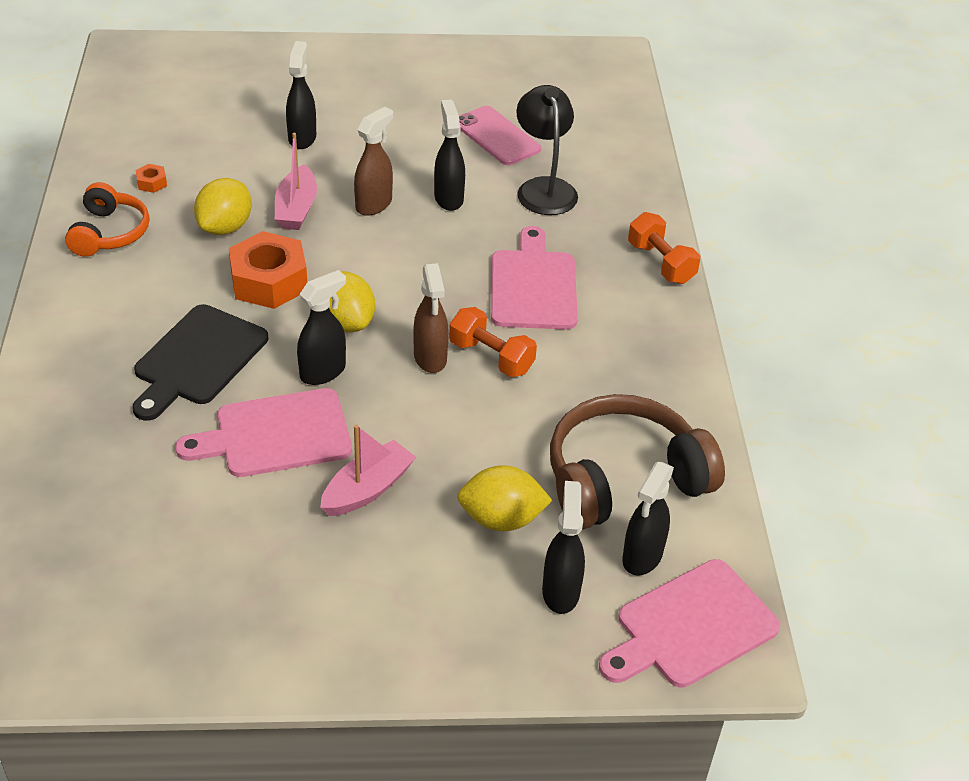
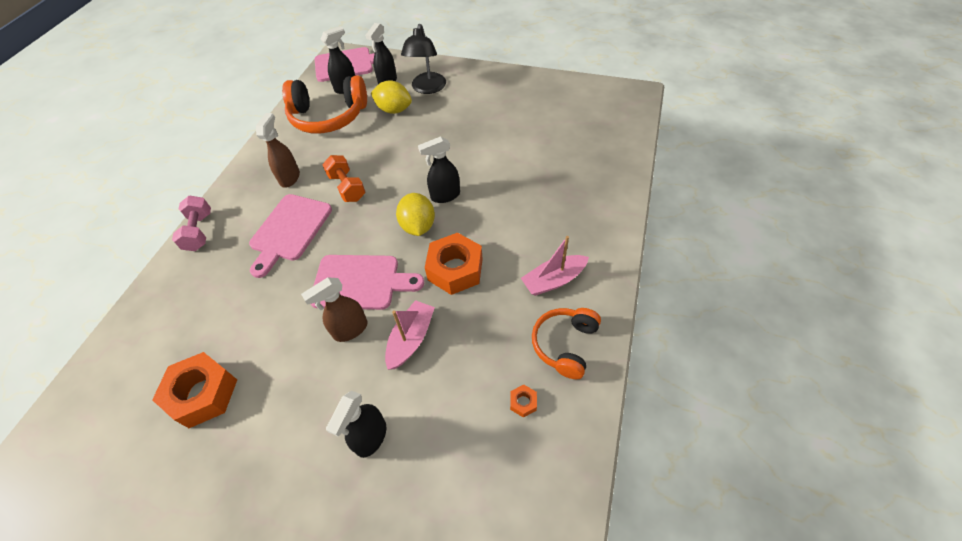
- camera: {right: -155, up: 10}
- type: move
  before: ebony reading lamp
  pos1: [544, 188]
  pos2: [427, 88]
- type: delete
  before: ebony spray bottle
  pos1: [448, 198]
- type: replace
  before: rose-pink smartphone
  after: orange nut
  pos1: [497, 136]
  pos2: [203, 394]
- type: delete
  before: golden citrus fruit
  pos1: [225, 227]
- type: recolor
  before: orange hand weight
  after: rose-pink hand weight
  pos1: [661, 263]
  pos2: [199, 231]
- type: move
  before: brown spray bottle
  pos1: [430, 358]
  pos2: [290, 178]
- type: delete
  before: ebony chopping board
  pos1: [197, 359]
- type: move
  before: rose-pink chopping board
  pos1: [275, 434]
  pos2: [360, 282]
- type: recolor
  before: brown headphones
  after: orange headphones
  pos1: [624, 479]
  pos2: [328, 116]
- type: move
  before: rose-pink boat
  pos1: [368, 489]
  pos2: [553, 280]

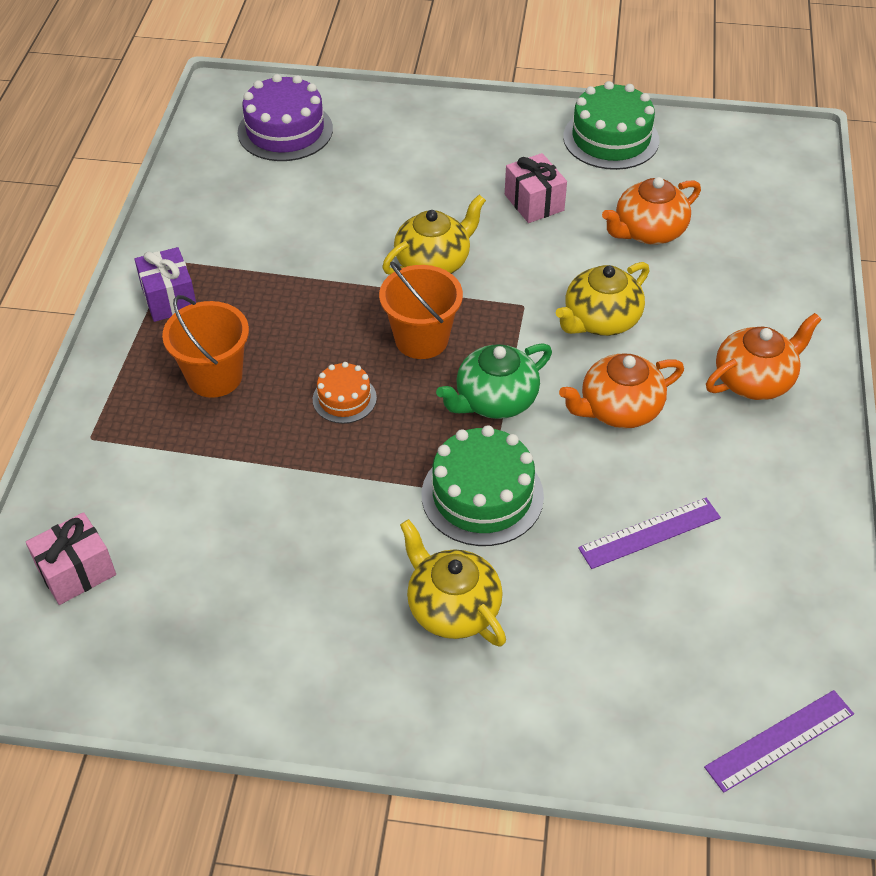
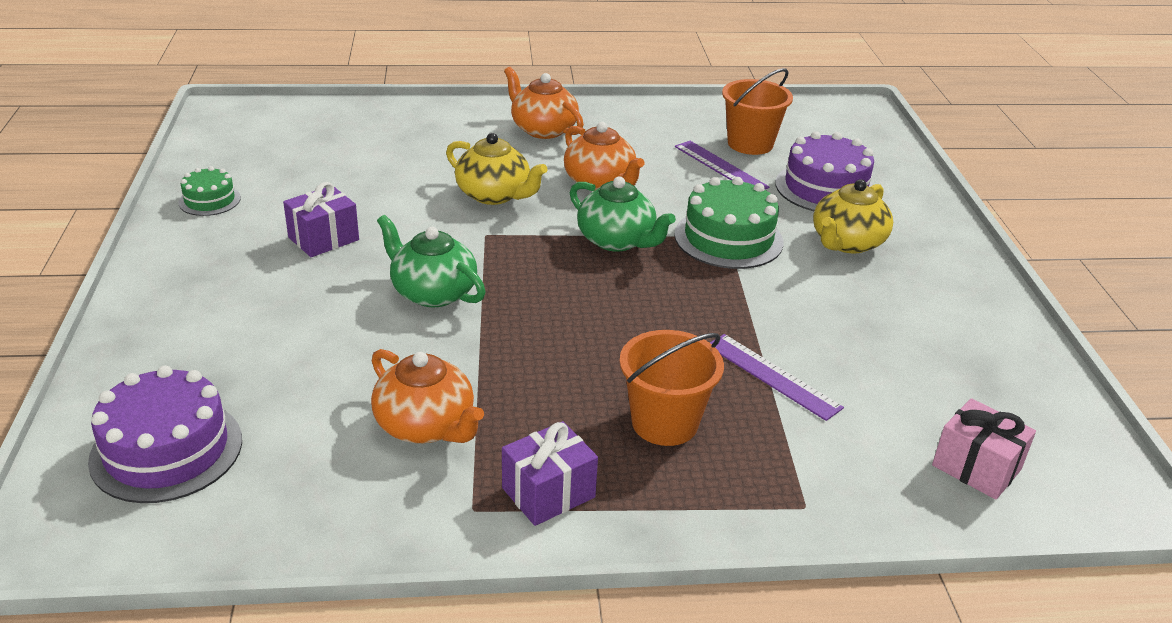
- camera: {right: -105, up: -15}
- type: resize
  before: green cake
  pos1: [611, 138]
  pos2: [209, 200]
  scale: 0.56
- type: recolor
  before: rose-pink present
  after: royal purple present
  pos1: [534, 202]
  pos2: [323, 238]
- type: move
  before: orange china teapot
  pos1: [648, 231]
  pos2: [426, 426]
- type: recolor
  before: golden china teapot
  after: green china teapot
  pos1: [434, 262]
  pos2: [432, 292]
- type: move
  before: orange bucket
  pos1: [421, 339]
  pos2: [750, 144]
- type: delete
  before: orange cake
  pos1: [344, 398]
- type: move
  before: royal purple ruler
  pos1: [780, 740]
  pos2: [772, 376]
- type: insert
  after: royal purple cake
  pos2: [825, 188]

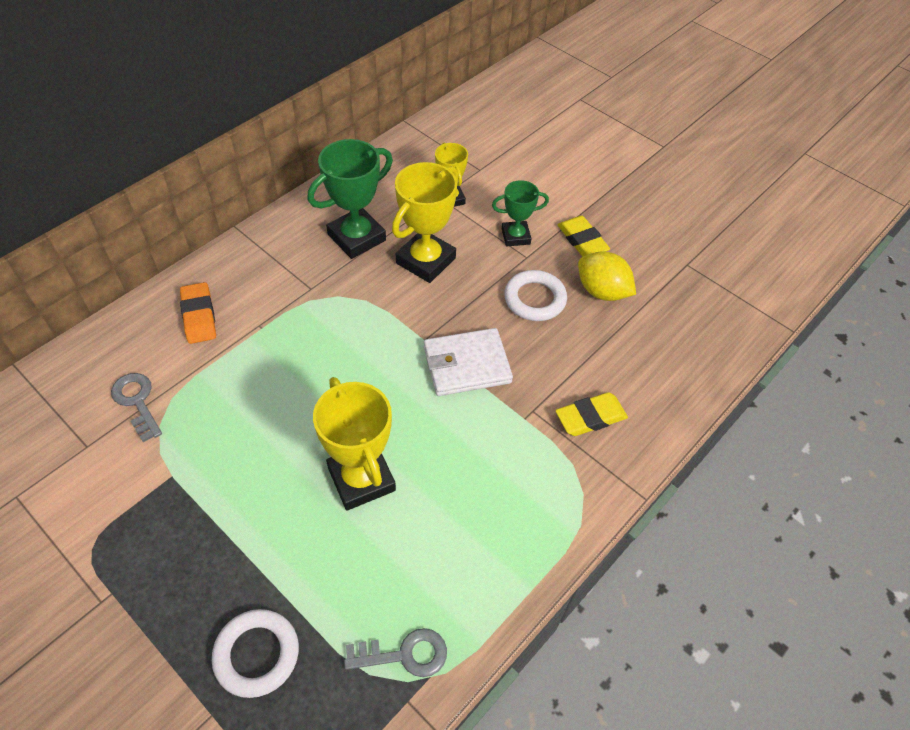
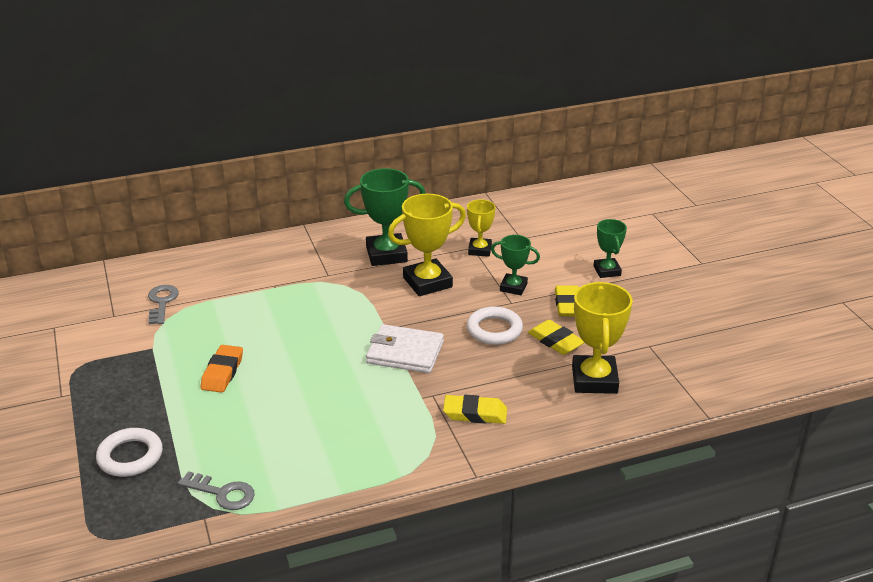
- camera: {right: 30, up: -20}
- type: replace
  before: golden citrus fruit
  after: golden pencil eraser
  pos1: [602, 291]
  pos2: [555, 341]
- type: move
  before: orange pencil eraser
  pos1: [199, 316]
  pos2: [222, 372]
- type: move
  before: golden award cup
  pos1: [361, 479]
  pos2: [594, 380]
- type: insert
  after: green award cup
  pos2: [607, 271]

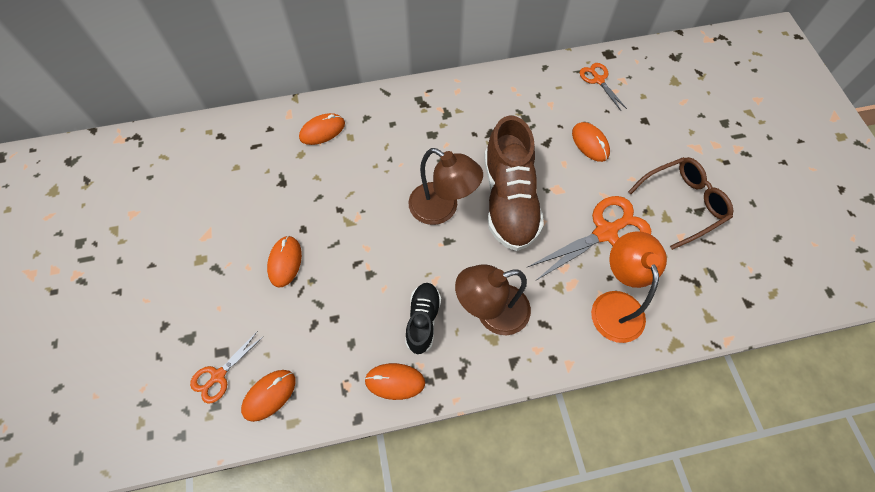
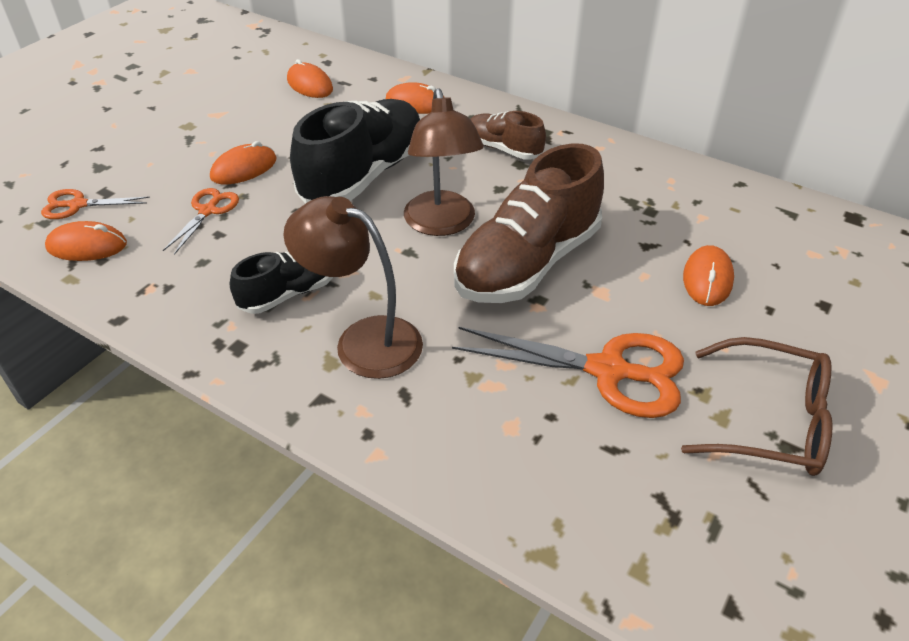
- camera: {right: 45, up: -20}
- type: move
  before: orange pair of scissors
  pos1: [598, 80]
  pos2: [208, 211]
- type: delete
  before: orange reading lamp
  pos1: [615, 304]
- type: move
  before: orange mouse
  pos1: [395, 381]
  pos2: [309, 85]
- type: insert
  after: ebony shoe
  pos2: [364, 175]
- type: insert
  after: brown shoe
  pos2: [503, 149]

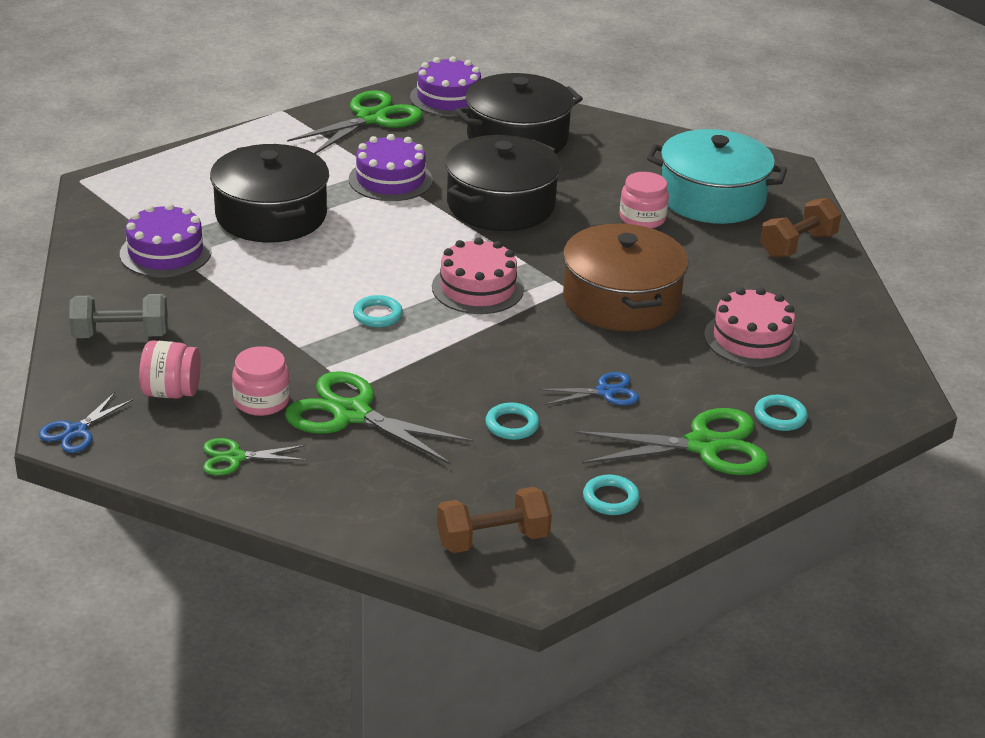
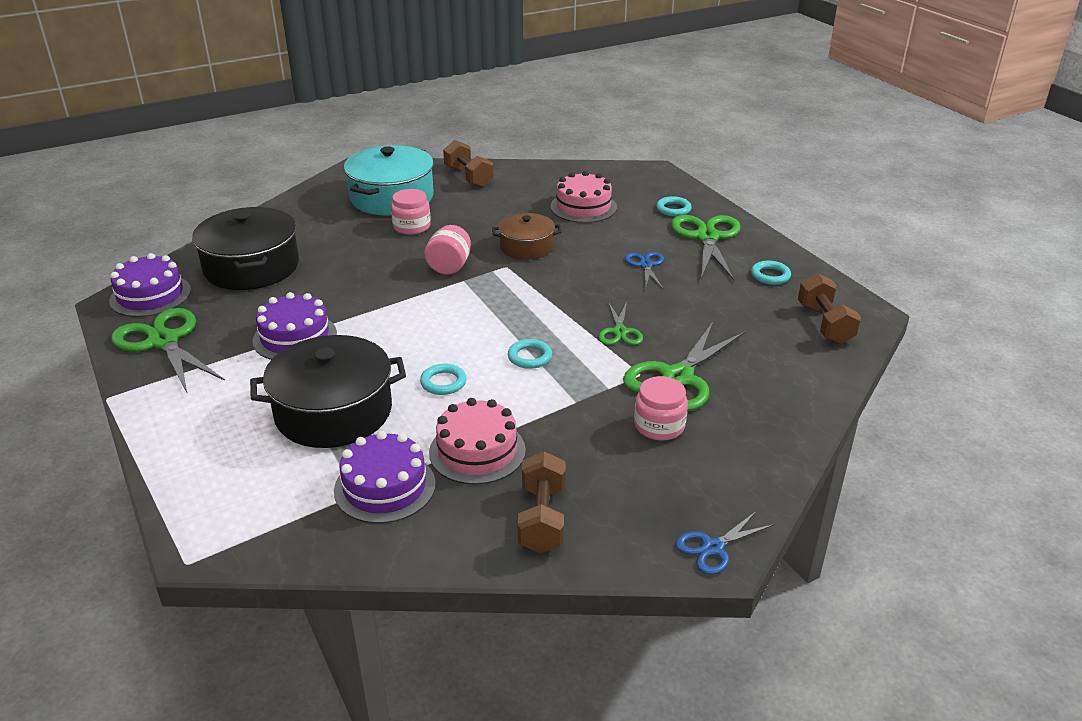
- camera: {right: -80, up: 0}
- type: delete
  before: ebony cooking pot
  pos1: [500, 205]
- type: resize
  before: brown cooking pot
  pos1: [621, 300]
  pos2: [526, 247]
  scale: 0.59
- type: move
  before: rose-pink cake
  pos1: [477, 288]
  pos2: [477, 451]
- type: recolor
  before: ash-grey hand weight
  after: brown hand weight
  pos1: [121, 335]
  pos2: [542, 519]
- type: move
  before: rose-pink preserve jar
  pos1: [171, 392]
  pos2: [449, 267]
- type: rotate
  before: royal blue pair of scissors
  pos1: [76, 431]
  pos2: [713, 548]
  turn: 105
- type: move
  before: aqua torus
  pos1: [512, 425]
  pos2: [443, 382]
- type: move
  before: green pair of scissors
  pos1: [235, 458]
  pos2: [620, 332]

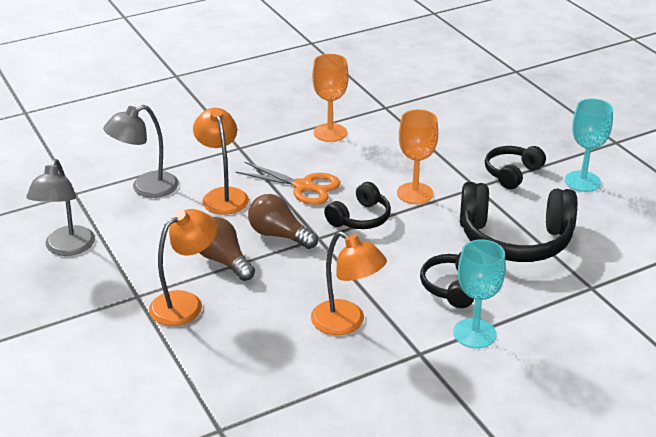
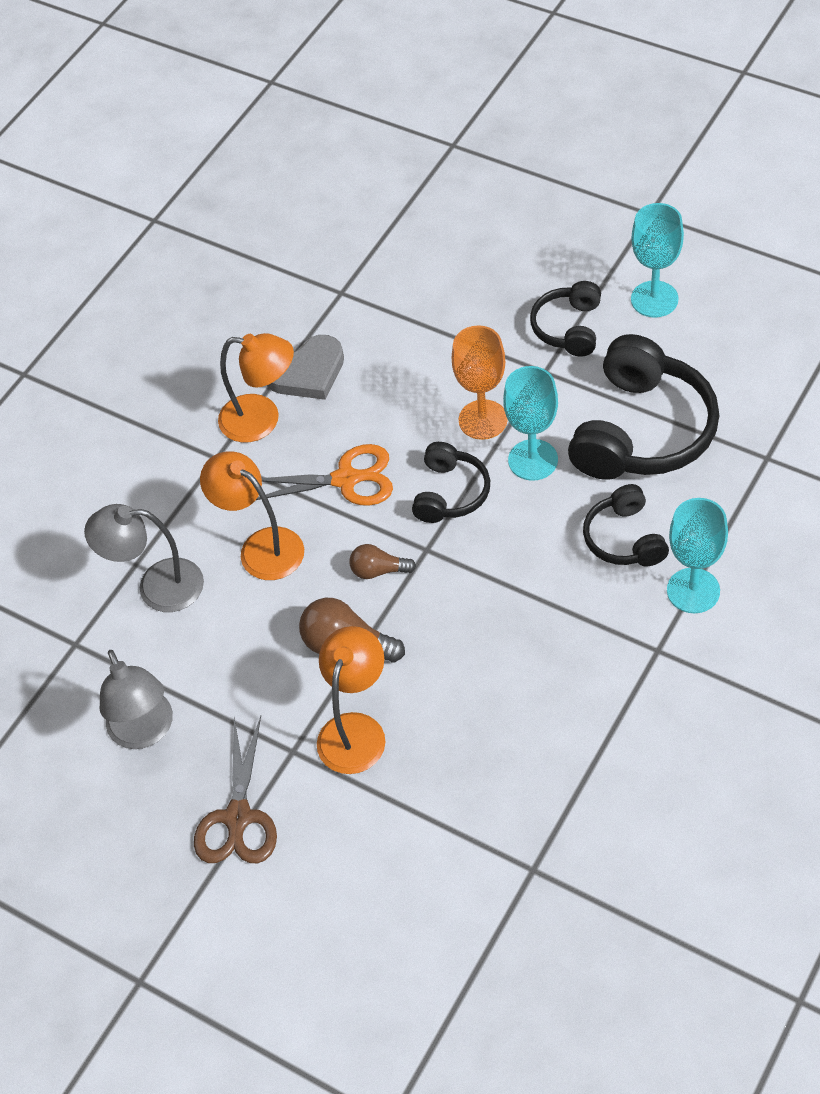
- camera: {right: -25, up: 20}
- type: replace
  before: orange chalice
  after: ash-grey heart
  pos1: [330, 133]
  pos2: [307, 372]
- type: rotate
  before: ash-grey reading lamp
  pos1: [146, 188]
  pos2: [157, 587]
  turn: 60
- type: rotate
  before: ebony headphones
  pos1: [515, 239]
  pos2: [642, 431]
  turn: -45
- type: resize
  before: brown bulb
  pos1: [279, 235]
  pos2: [378, 570]
  scale: 0.63
- type: move
  before: orange reading lamp
  pos1: [346, 323]
  pos2: [262, 420]
- type: insert
  after: aqua chalice
  pos2: [533, 460]
- type: insert
  after: brown pair of scissors
  pos2: [238, 817]

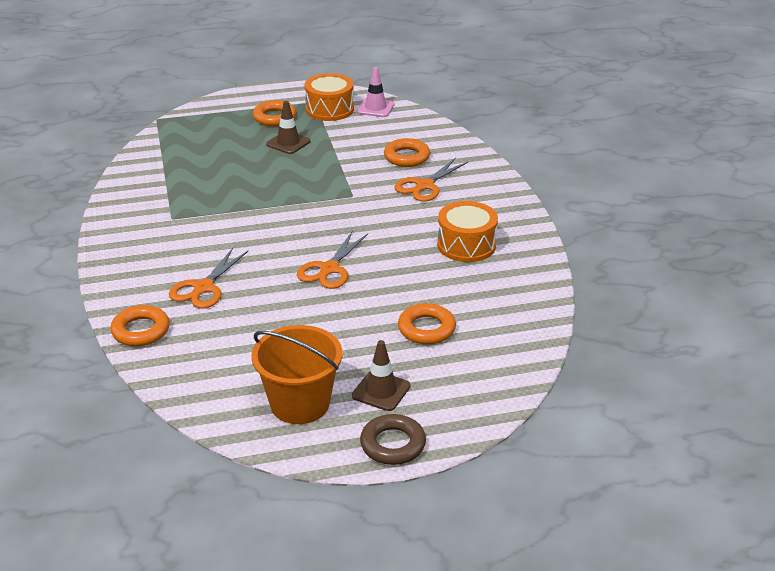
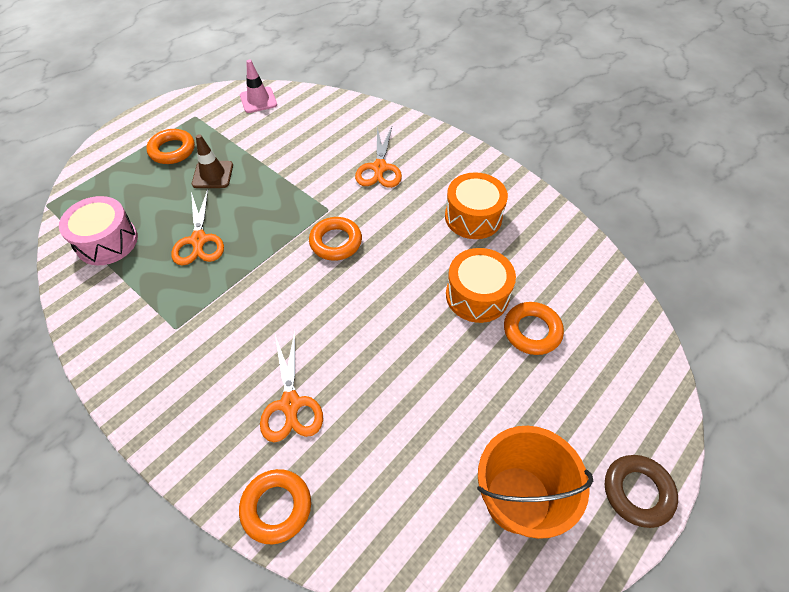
- camera: {right: -35, up: 20}
- type: move
  before: orange snare drum
  pos1: [329, 109]
  pos2: [477, 295]
- type: move
  before: orange torus
  pos1: [406, 157]
  pos2: [336, 242]
- type: move
  before: orange pair of scissors
  pos1: [329, 269]
  pos2: [199, 240]
- type: delete
  before: brown road cone
  pos1: [381, 391]
- type: insert
  after: rose-pink snare drum
  pos2: [107, 241]

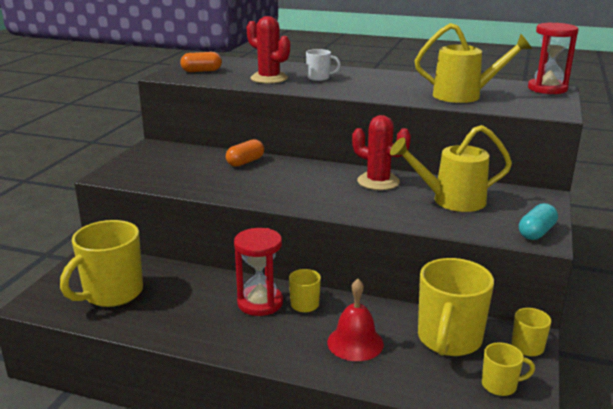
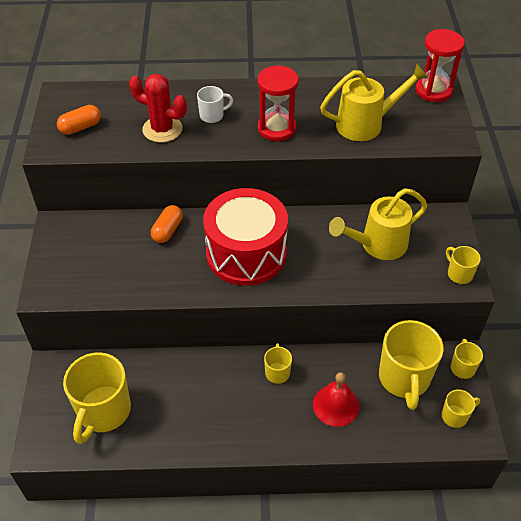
- camera: {right: -20, up: 25}
- type: delete
  before: scarlet prickly plant
  pos1: [378, 181]
- type: replace
  before: aqua pill
  after: golden mug
  pos1: [536, 232]
  pos2: [459, 274]
- type: move
  before: scarlet hourglass
  pos1: [260, 303]
  pos2: [276, 128]
- type: insert
  after: scarlet snare drum
  pos2: [246, 253]

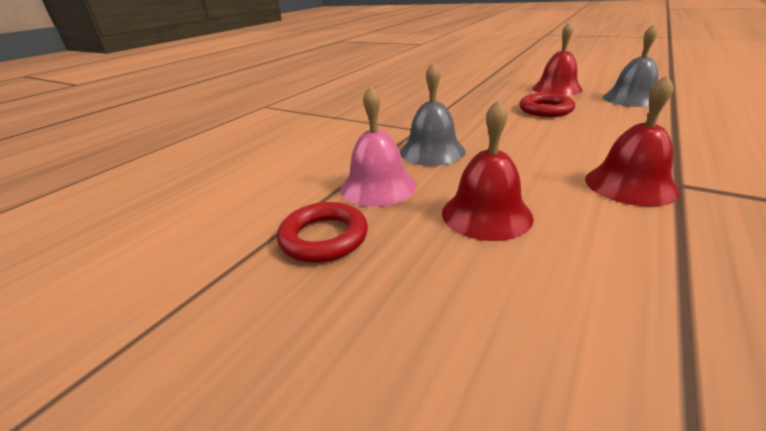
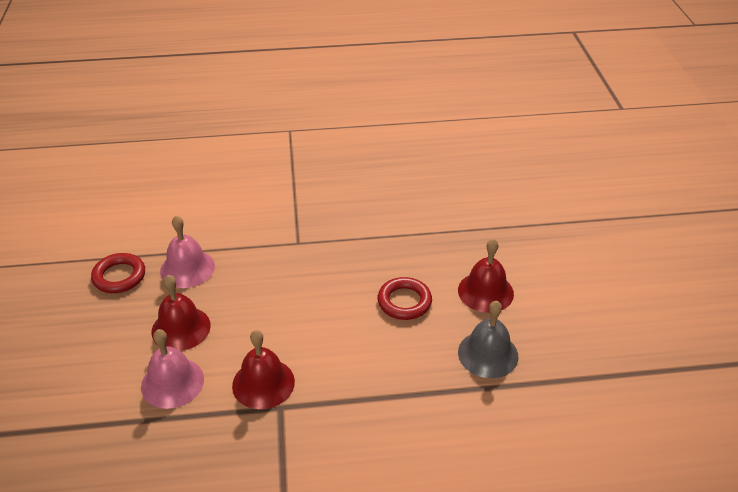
- camera: {right: 50, up: 10}
- type: delete
  before: ash-grey school bell
  pos1: [432, 151]
- type: insert
  after: rose-pink school bell
  pos2: [172, 382]

